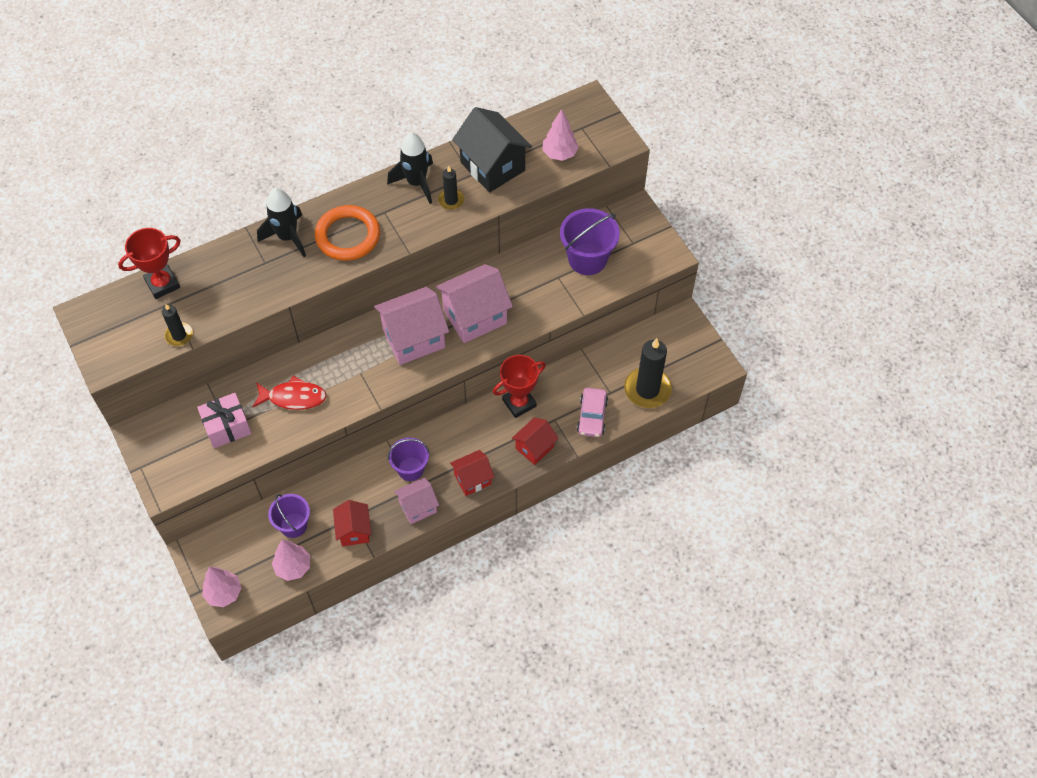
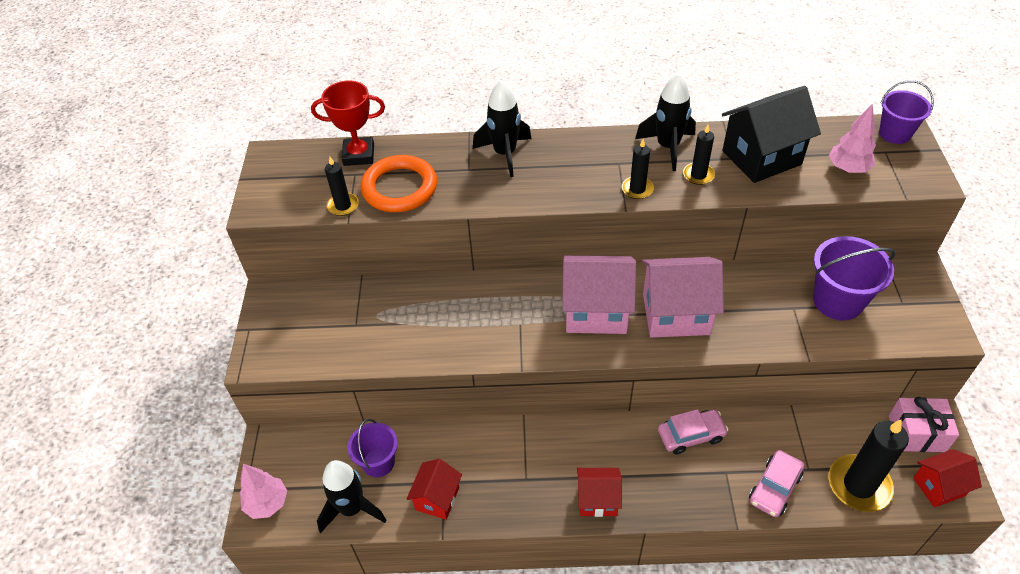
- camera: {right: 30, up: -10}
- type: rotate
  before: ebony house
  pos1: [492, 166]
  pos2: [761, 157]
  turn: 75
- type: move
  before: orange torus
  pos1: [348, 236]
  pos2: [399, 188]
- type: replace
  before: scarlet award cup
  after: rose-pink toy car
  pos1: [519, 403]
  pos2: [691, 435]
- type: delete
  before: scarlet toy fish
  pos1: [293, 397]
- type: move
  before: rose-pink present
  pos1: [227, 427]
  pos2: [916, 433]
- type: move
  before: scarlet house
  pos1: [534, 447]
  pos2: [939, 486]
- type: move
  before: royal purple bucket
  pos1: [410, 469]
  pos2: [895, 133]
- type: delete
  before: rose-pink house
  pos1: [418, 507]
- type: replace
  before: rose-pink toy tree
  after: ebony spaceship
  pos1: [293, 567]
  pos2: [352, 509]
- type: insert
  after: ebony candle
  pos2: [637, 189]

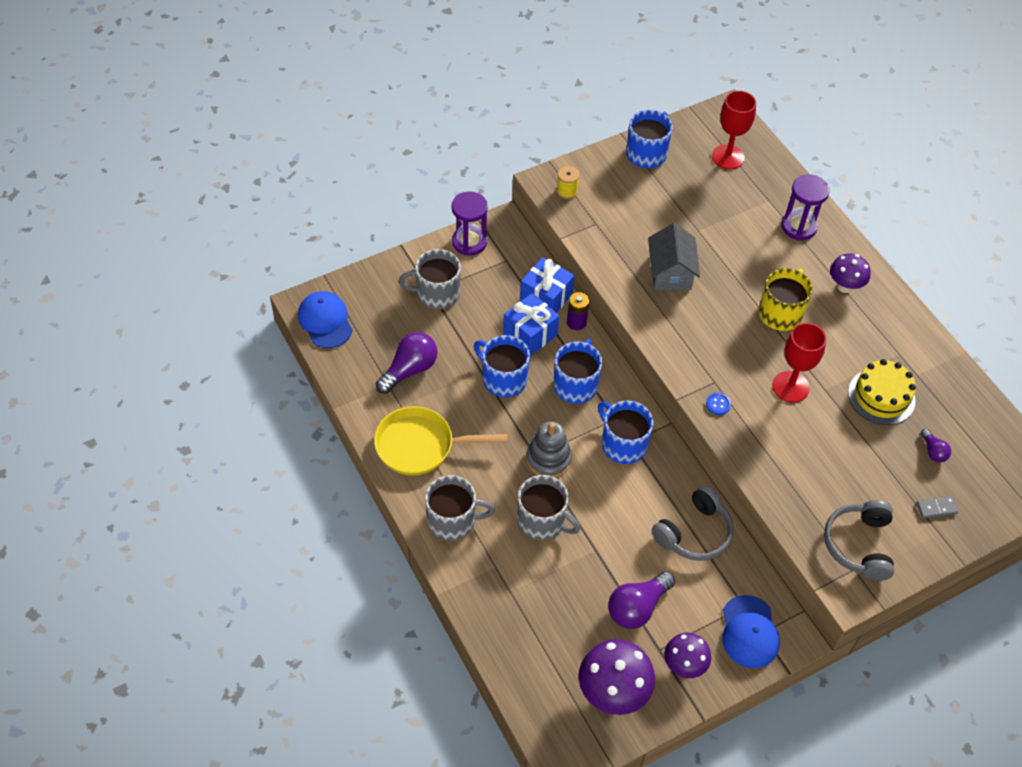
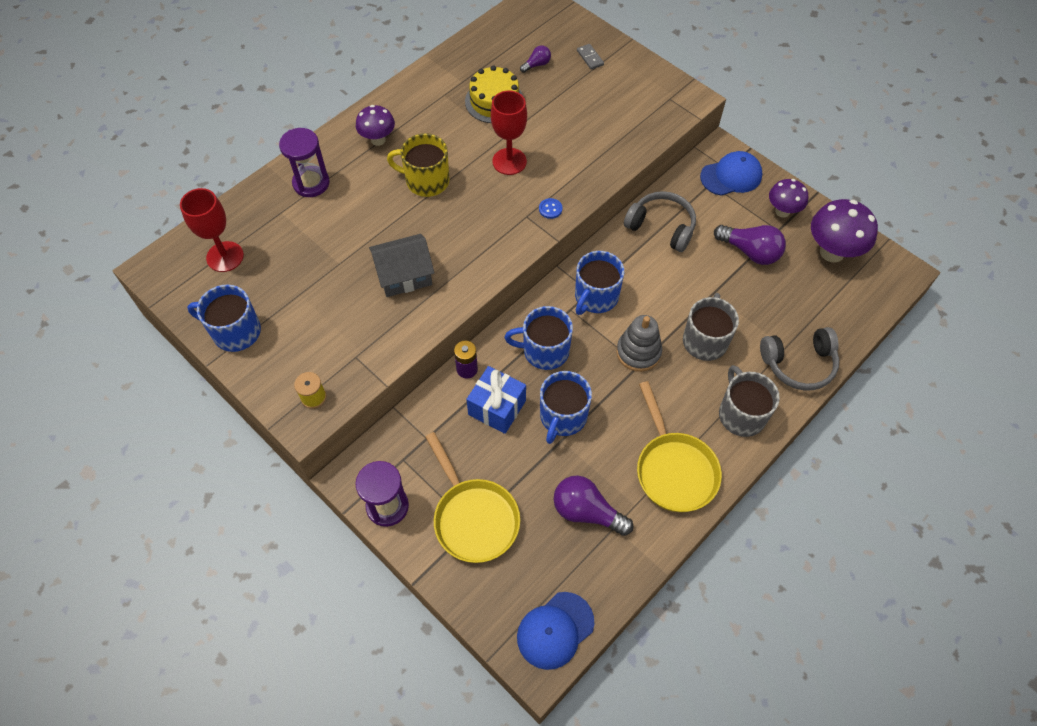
- camera: {right: -105, up: 5}
- type: replace
  before: ash-grey mug
  after: golden pan
  pos1: [436, 293]
  pos2: [474, 518]
- type: delete
  before: royal blue present
  pos1: [546, 297]
- type: move
  before: ash-grey headphones
  pos1: [859, 545]
  pos2: [798, 364]

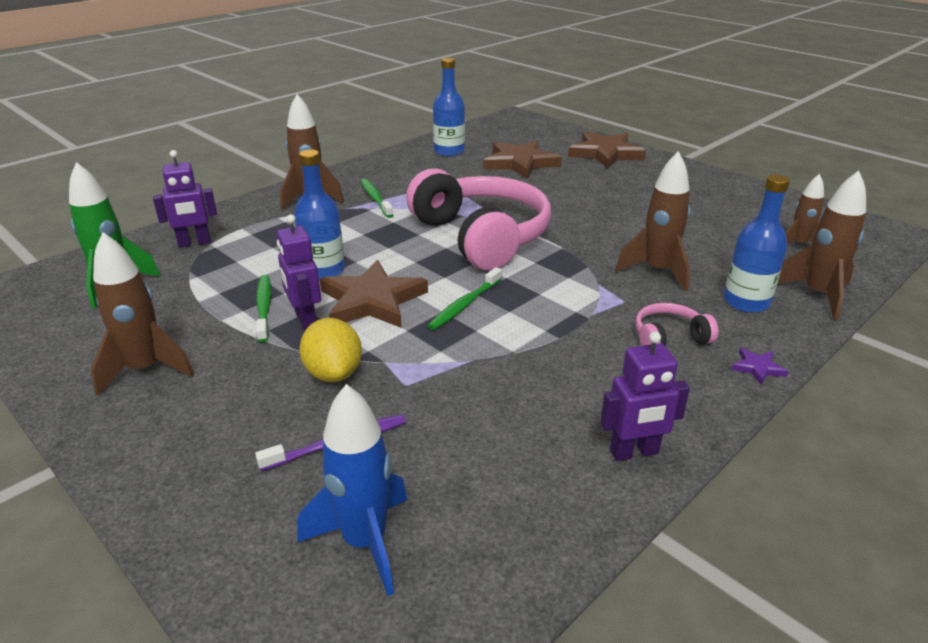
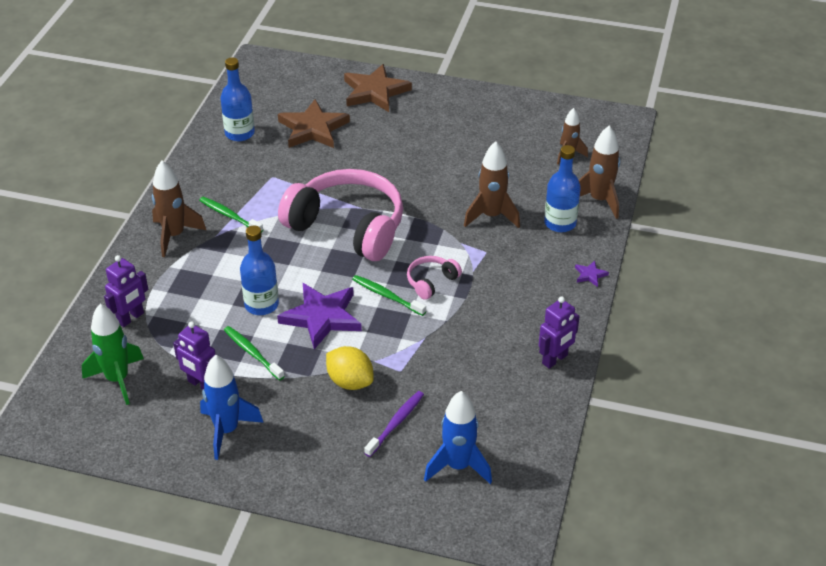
- camera: {right: -30, up: 10}
- type: move
  before: royal purple robot figure
  pos1: [305, 319]
  pos2: [201, 384]
- type: recolor
  before: brown spaceship
  after: royal blue spaceship
  pos1: [146, 370]
  pos2: [227, 430]
- type: recolor
  before: brown star shape
  after: royal purple star shape
  pos1: [372, 301]
  pos2: [322, 317]
- type: rotate
  before: green toothbrush
  pos1: [464, 305]
  pos2: [387, 296]
  turn: 120
- type: move
  before: rose-pink headphones
  pos1: [669, 338]
  pos2: [431, 281]

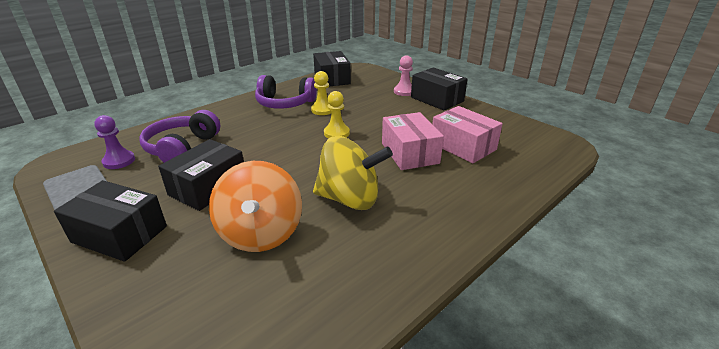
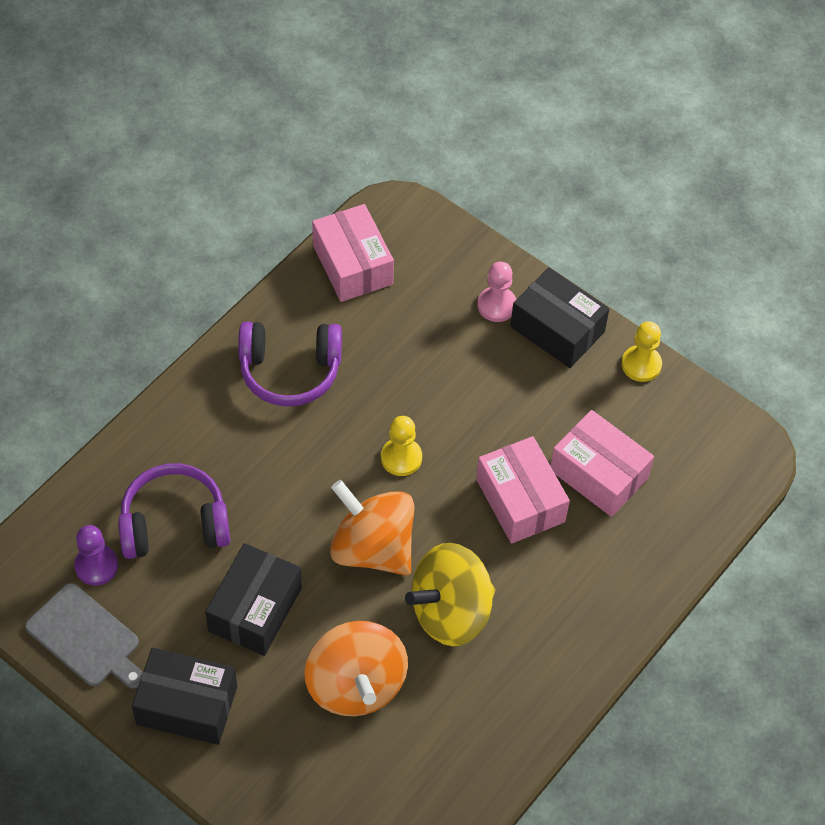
- camera: {right: -10, up: 25}
- type: recolor
  before: ebony package
  after: rose-pink package
  pos1: [332, 79]
  pos2: [352, 265]
- type: move
  before: golden pawn
  pos1: [322, 110]
  pos2: [641, 364]
- type: rotate
  before: royal purple headphones
  pos1: [182, 148]
  pos2: [174, 524]
  turn: 75
- type: rotate
  before: golden toy top
  pos1: [350, 199]
  pos2: [450, 612]
  turn: 150
- type: insert
  after: orange toy top
  pos2: [372, 548]

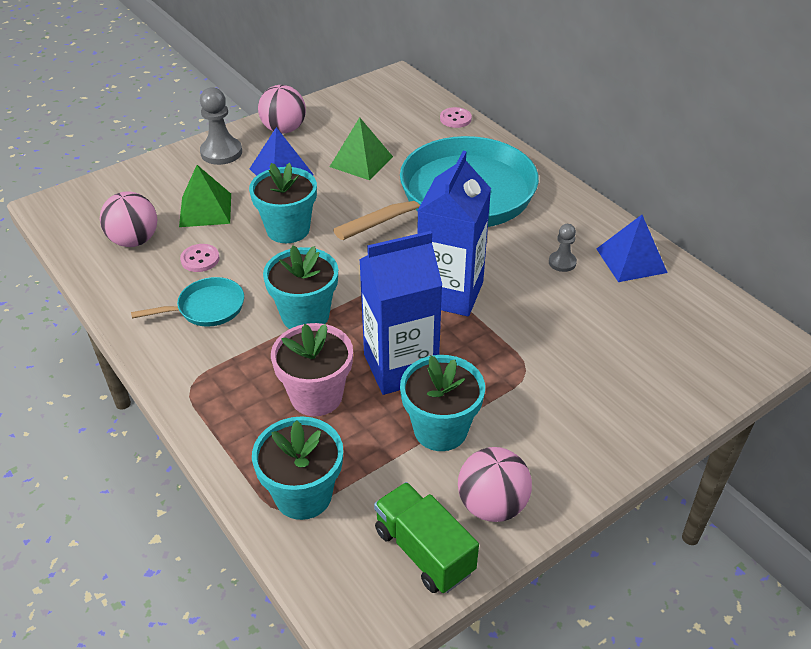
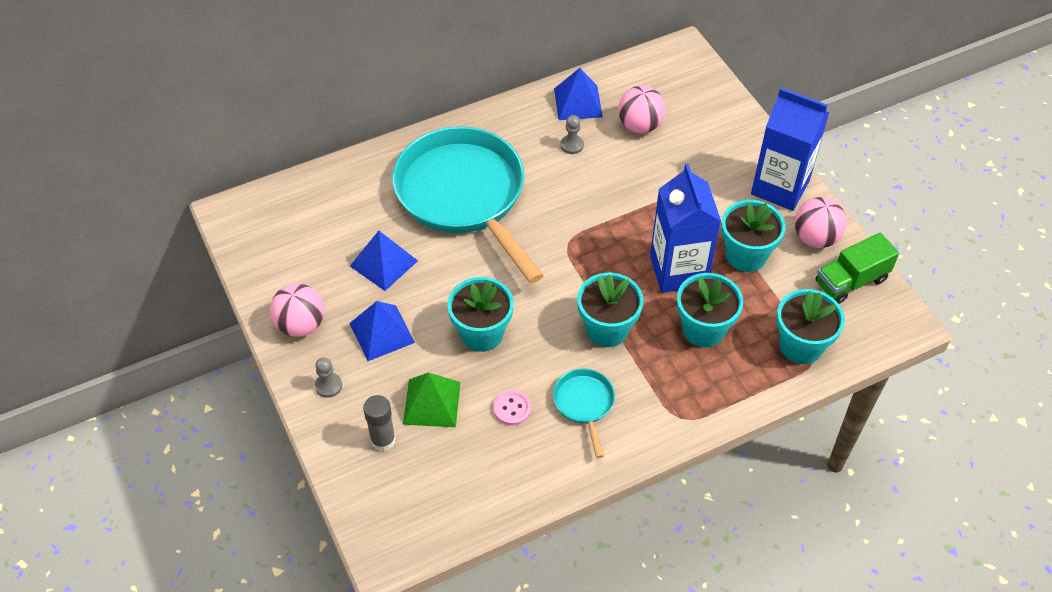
- camera: {right: -80, up: 10}
- type: resize
  before: ash-grey pawn
  pos1: [221, 152]
  pos2: [328, 386]
  scale: 0.58
- type: delete
  before: rose-pink button
  pos1: [455, 119]
- type: recolor
  before: green solid pyramid
  after: royal blue solid pyramid
  pos1: [361, 161]
  pos2: [383, 263]
- type: move
  before: royal blue juice carton
  pos1: [450, 293]
  pos2: [780, 187]
- type: move
  before: rose-pink play ball
  pos1: [134, 240]
  pos2: [640, 125]
- type: recolor
  before: rose-pink plant pot
  after: aqua plant pot
  pos1: [316, 396]
  pos2: [703, 329]
- type: insert
  after: ash-grey glue
  pos2: [383, 440]

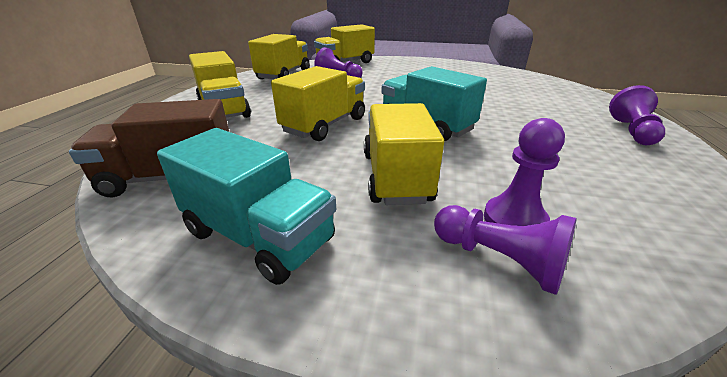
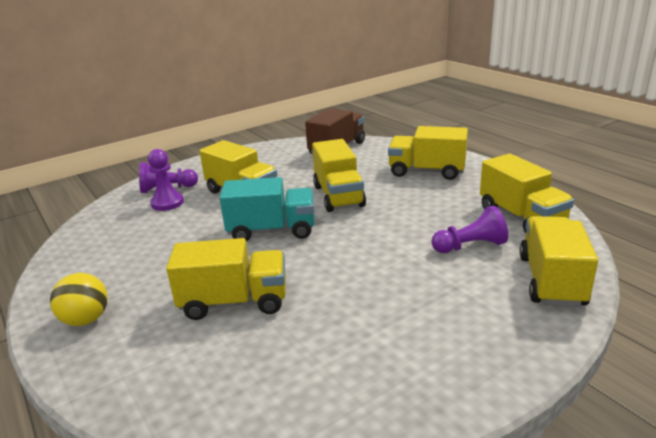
- camera: {right: 135, up: -5}
- type: replace
  before: royal purple pawn
  after: golden play ball
  pos1: [632, 131]
  pos2: [86, 320]
- type: delete
  before: aqua toy truck
  pos1: [259, 236]
- type: insert
  after: golden toy truck
  pos2: [234, 302]

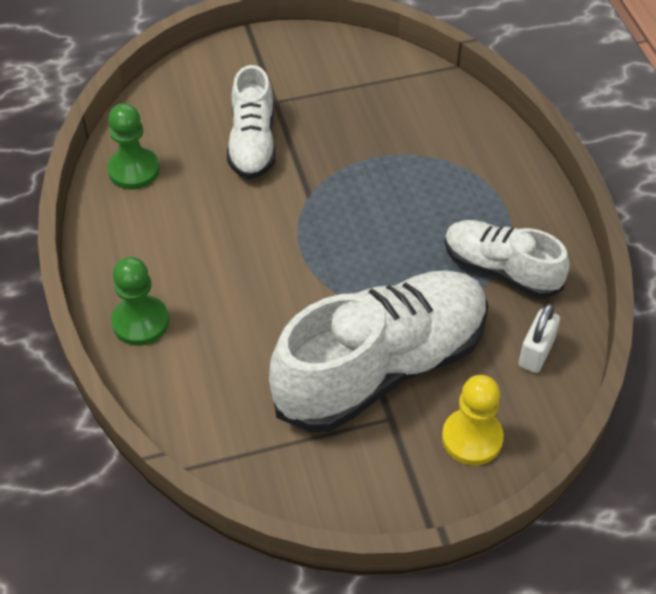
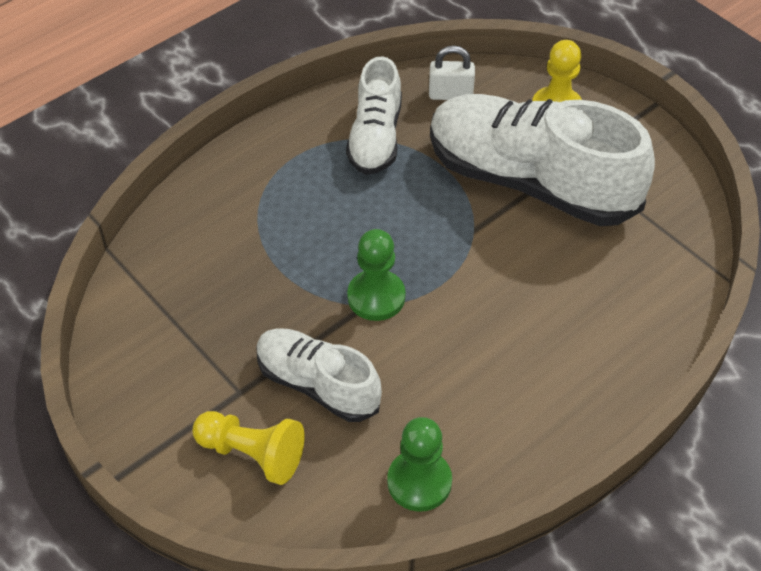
- camera: {right: -115, up: 0}
- type: rotate
  before: pure white shoe
  pos1: [253, 143]
  pos2: [317, 384]
  turn: -120
- type: move
  before: green pawn
  pos1: [141, 322]
  pos2: [376, 297]
- type: insert
  after: golden pawn
  pos2: [252, 454]

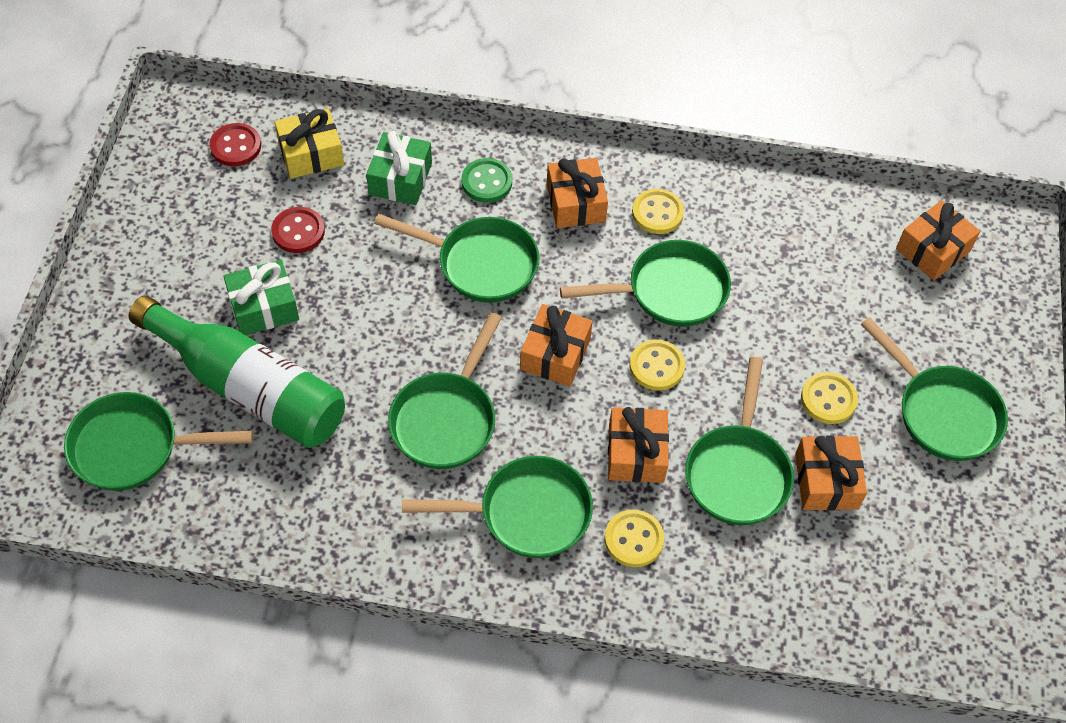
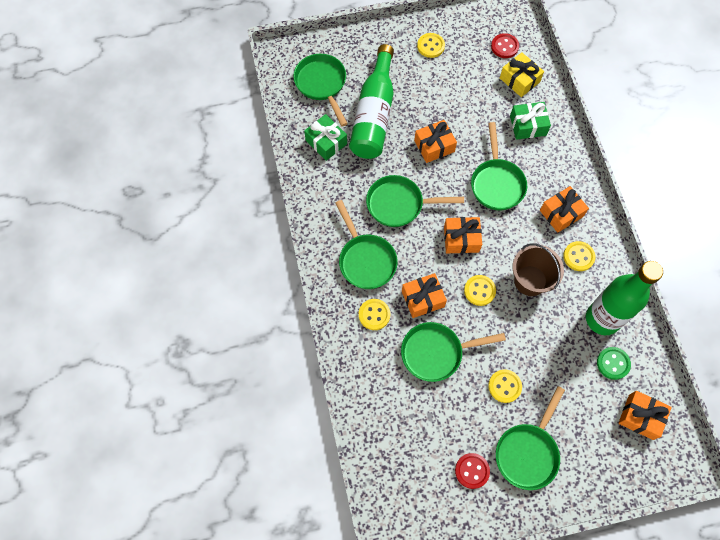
- camera: {right: 70, up: 10}
- type: move
  before: green button
  pos1: [486, 182]
  pos2: [613, 363]
- type: move
  before: scarlet button
  pos1: [298, 231]
  pos2: [472, 471]
- type: replace
  before: green pan
  after: brown bucket
  pos1: [669, 291]
  pos2: [530, 280]
- type: move
  before: green present
  pos1: [264, 307]
  pos2: [326, 142]
- type: move
  before: orange present
  pos1: [826, 481]
  pos2: [434, 146]
- type: insert
  after: golden button
  pos2: [430, 46]
- type: insert
  after: green bottle
  pos2: [602, 319]

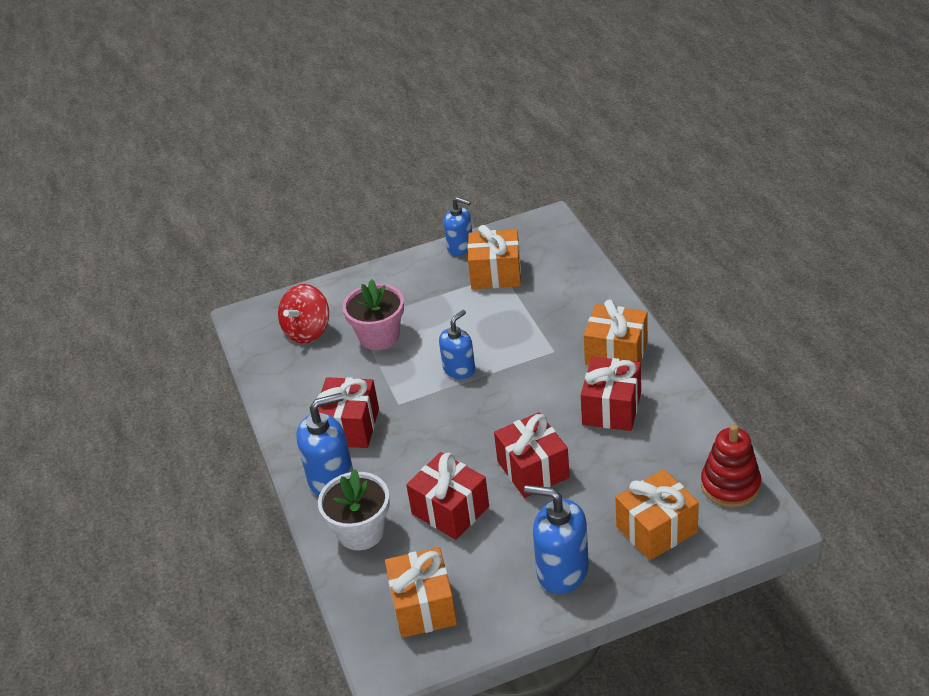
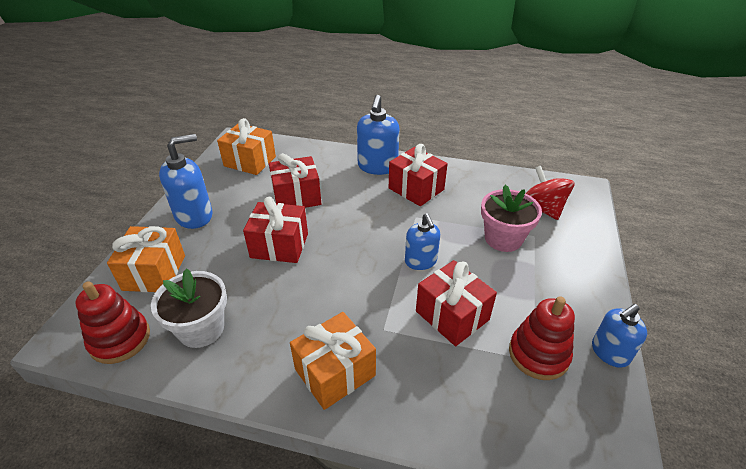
- camera: {right: 120, up: 0}
- type: replace
  before: orange present
  after: scarlet stacking toy
  pos1: [496, 274]
  pos2: [538, 354]
- type: move
  before: scarlet present
  pos1: [612, 408]
  pos2: [452, 315]
- type: move
  before: pure white plant pot
  pos1: [361, 532]
  pos2: [201, 329]

